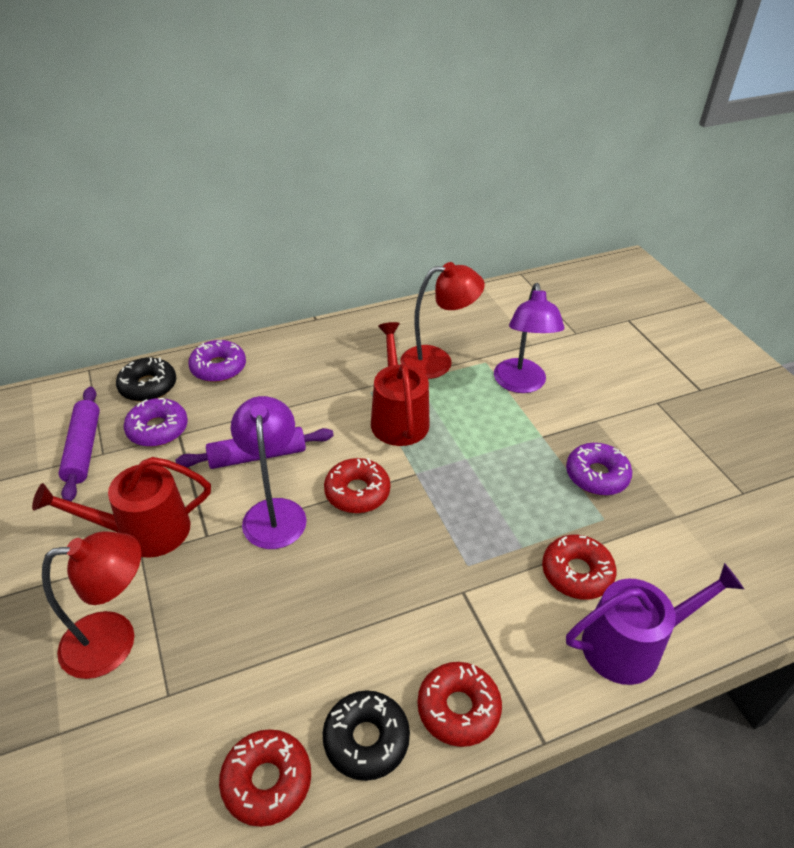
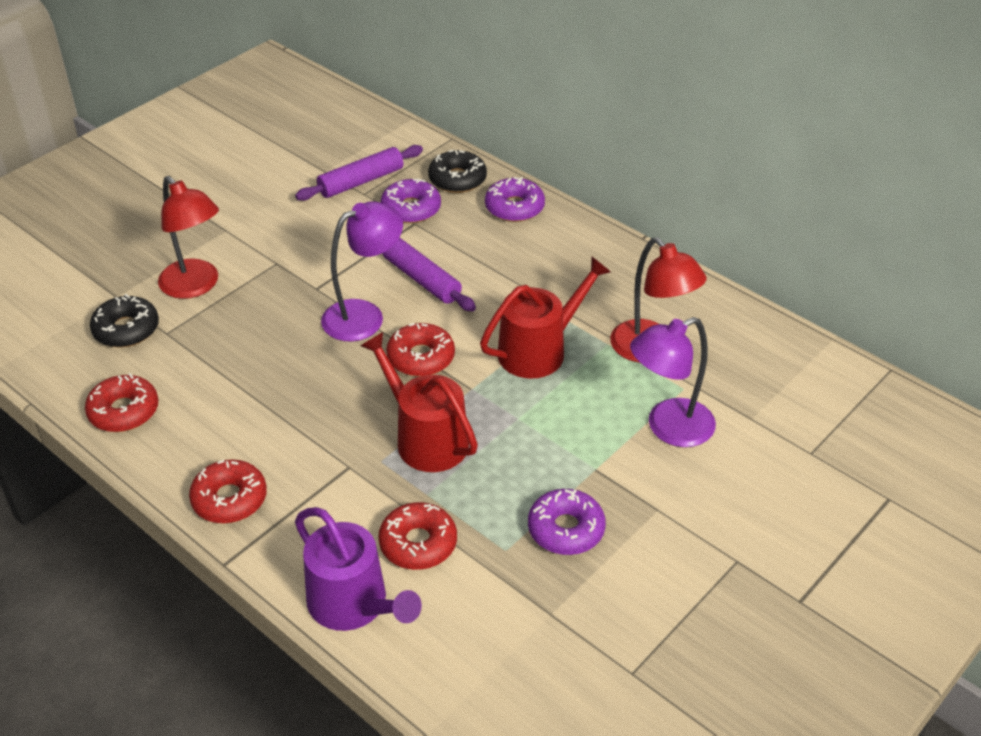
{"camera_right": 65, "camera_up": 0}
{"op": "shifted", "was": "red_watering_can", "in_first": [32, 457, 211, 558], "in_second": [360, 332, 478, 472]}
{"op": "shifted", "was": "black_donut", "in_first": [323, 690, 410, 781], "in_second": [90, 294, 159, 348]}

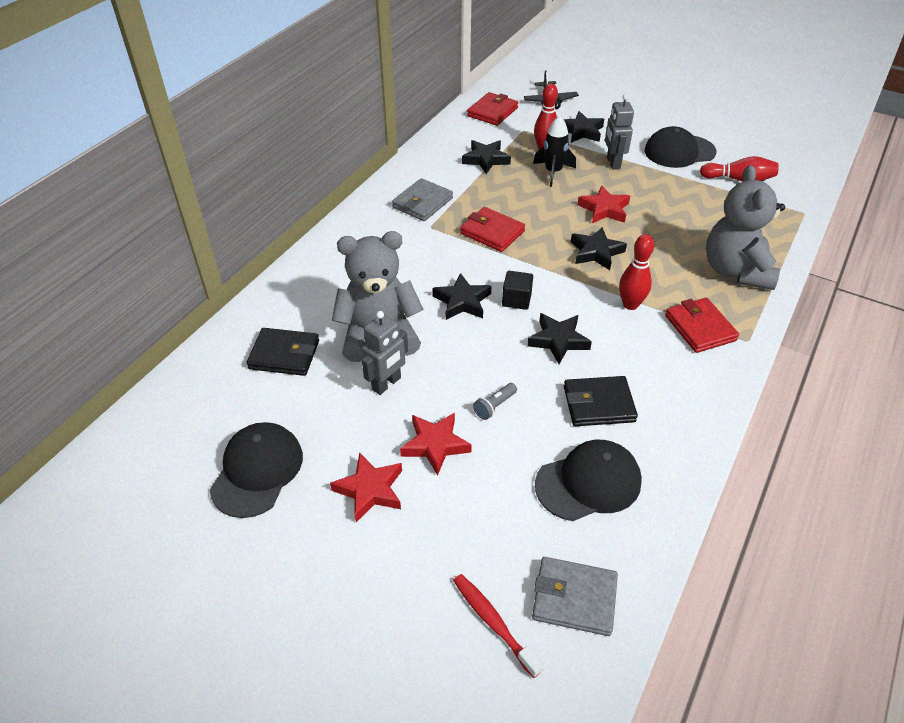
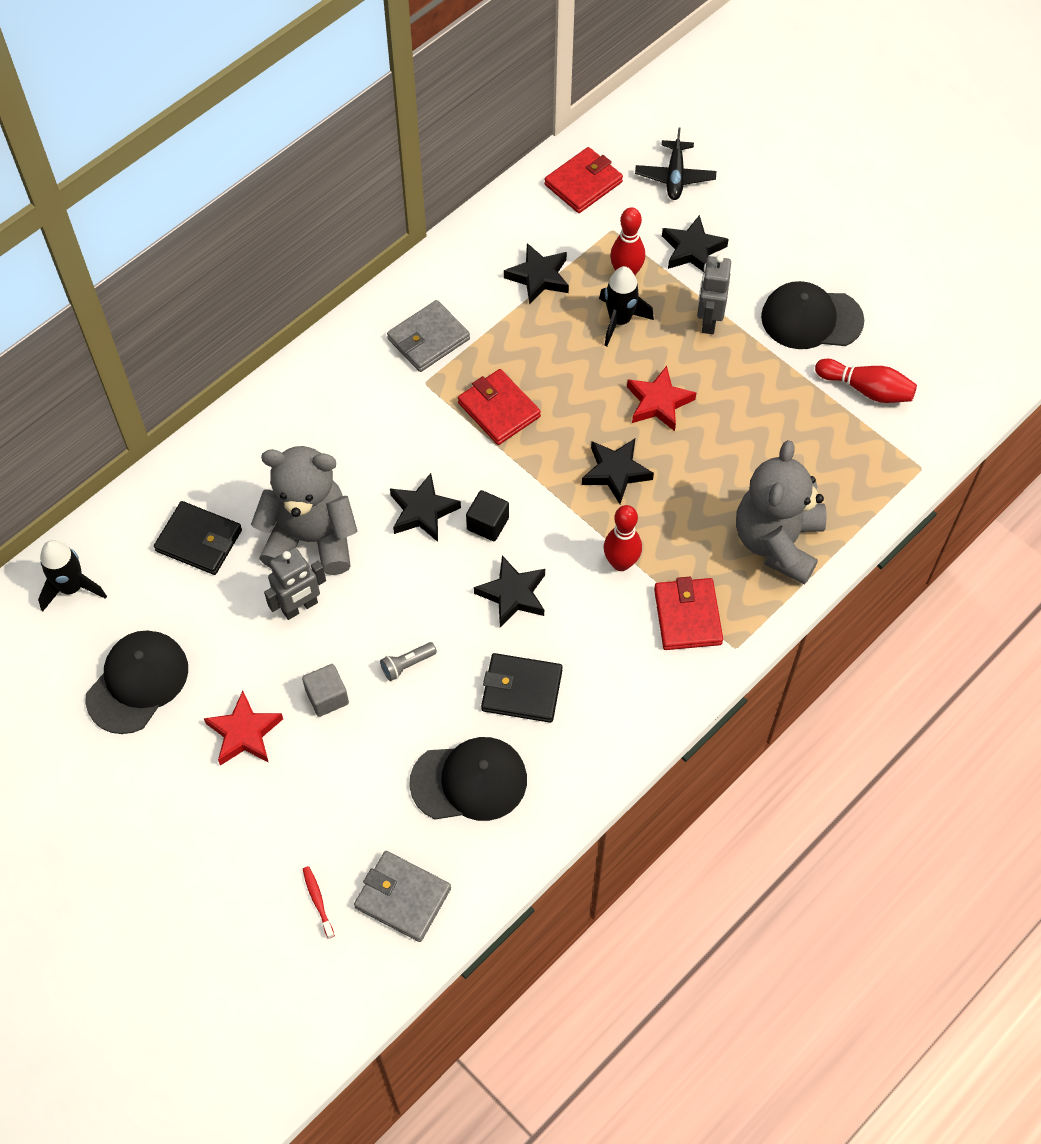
{"camera_right": 15, "camera_up": 15}
{"op": "swapped", "was": "red_star", "now": "grey_cube", "in_first": [400, 413, 472, 476], "in_second": [302, 664, 349, 717]}
{"op": "scaled", "was": "red_toothbrush", "in_first": [453, 574, 543, 678], "in_second": [303, 866, 335, 939], "ratio": 0.63}
{"op": "new", "now": "black_rocket", "in_second": [38, 540, 107, 611]}

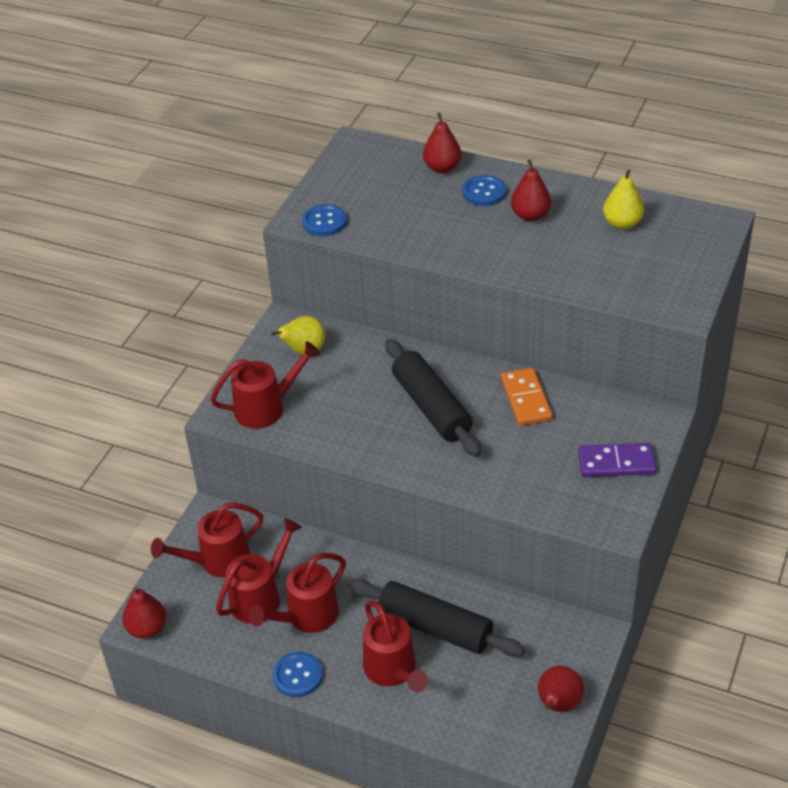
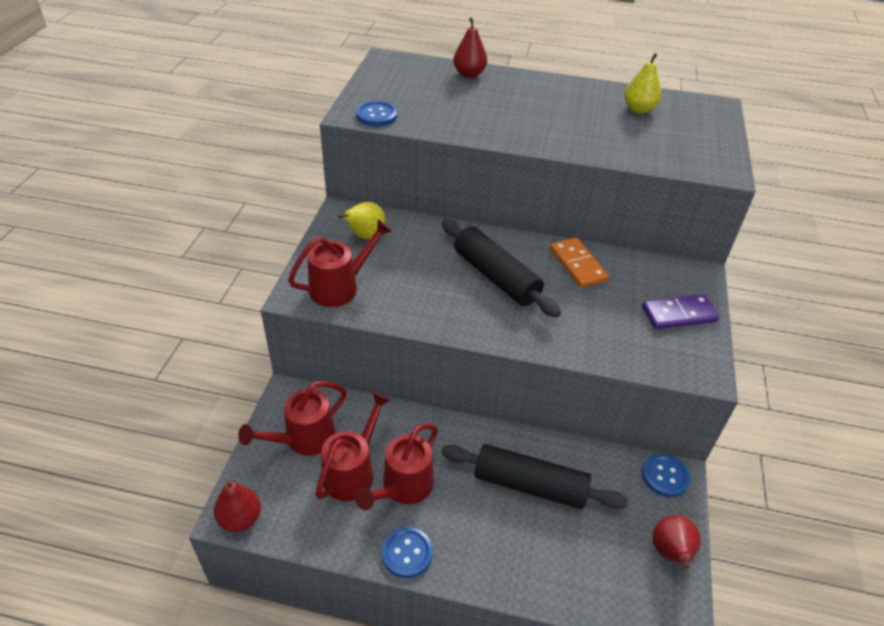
{"camera_right": -15, "camera_up": 0}
{"op": "gone", "was": "red_watering_can", "in_first": [363, 600, 428, 692]}
{"op": "shifted", "was": "blue_button", "in_first": [462, 175, 506, 206], "in_second": [642, 454, 690, 497]}
{"op": "gone", "was": "red_pear", "in_first": [511, 159, 551, 221]}

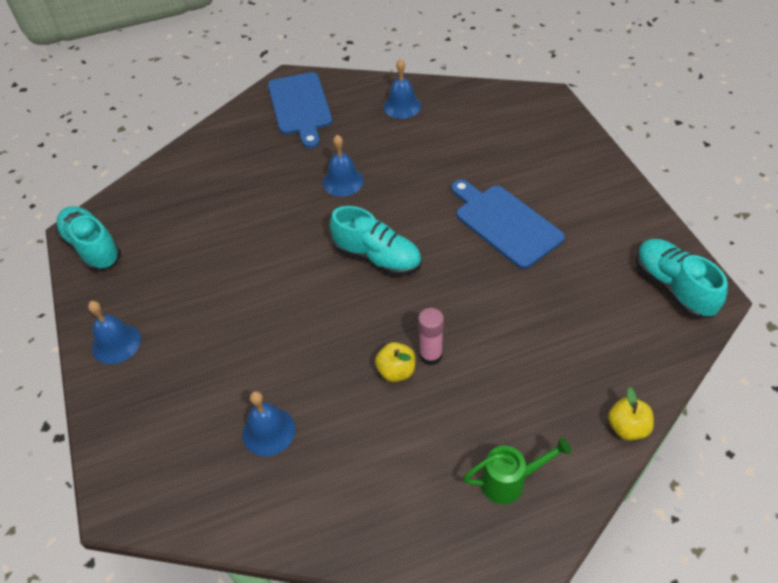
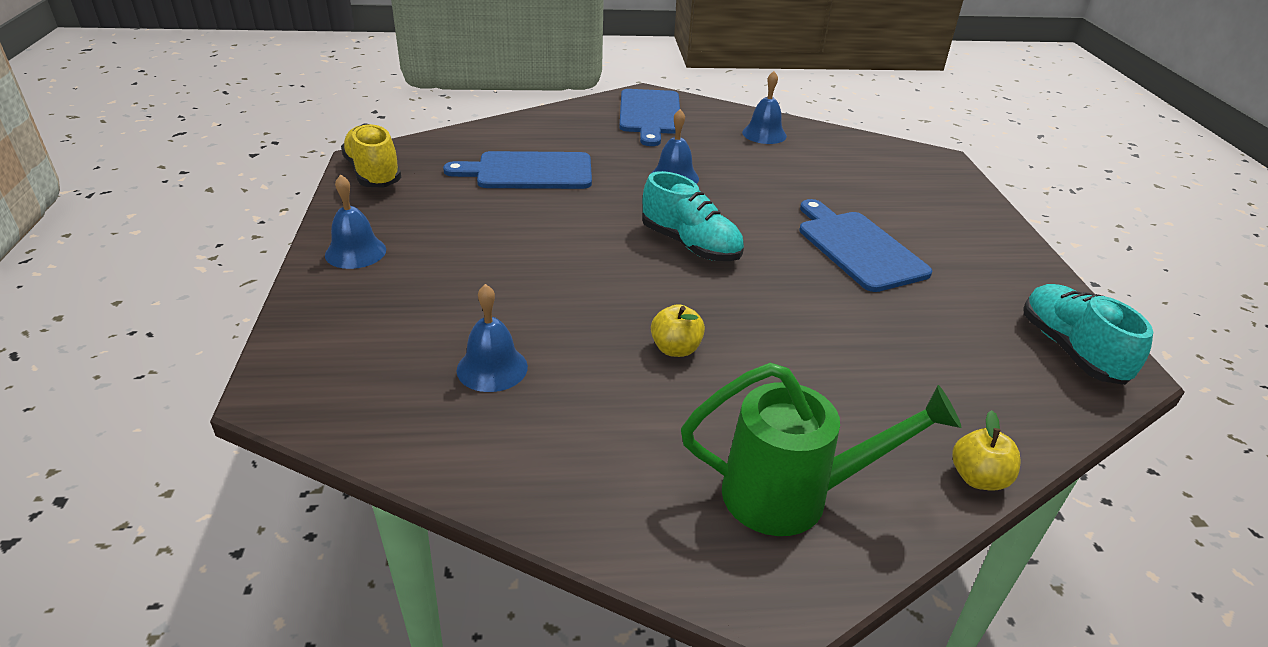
{"camera_right": 10, "camera_up": -15}
{"op": "repainted", "was": "turquoise_shoe", "now": "yellow_shoe", "in_first": [55, 206, 121, 272], "in_second": [341, 123, 401, 187]}
{"op": "gone", "was": "pink_glue_stick", "in_first": [418, 308, 444, 365]}
{"op": "scaled", "was": "green_watering_can", "in_first": [463, 437, 572, 504], "in_second": [681, 363, 961, 536], "ratio": 1.65}
{"op": "new", "now": "blue_cutting_board", "in_second": [443, 151, 592, 189]}

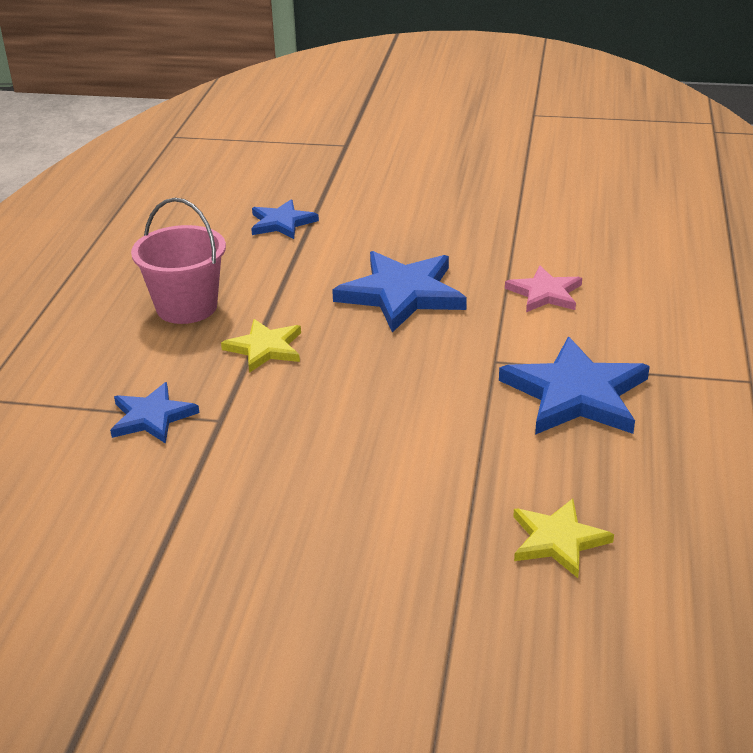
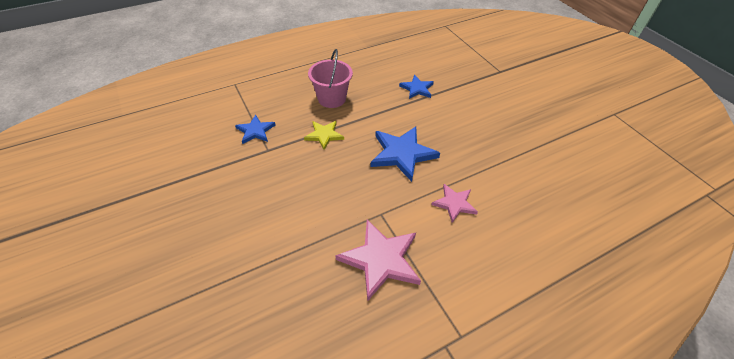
{"camera_right": 50, "camera_up": 15}
{"op": "repainted", "was": "blue_star", "now": "pink_star", "in_first": [499, 337, 650, 435], "in_second": [335, 219, 421, 301]}
{"op": "gone", "was": "yellow_star", "in_first": [513, 498, 614, 578]}

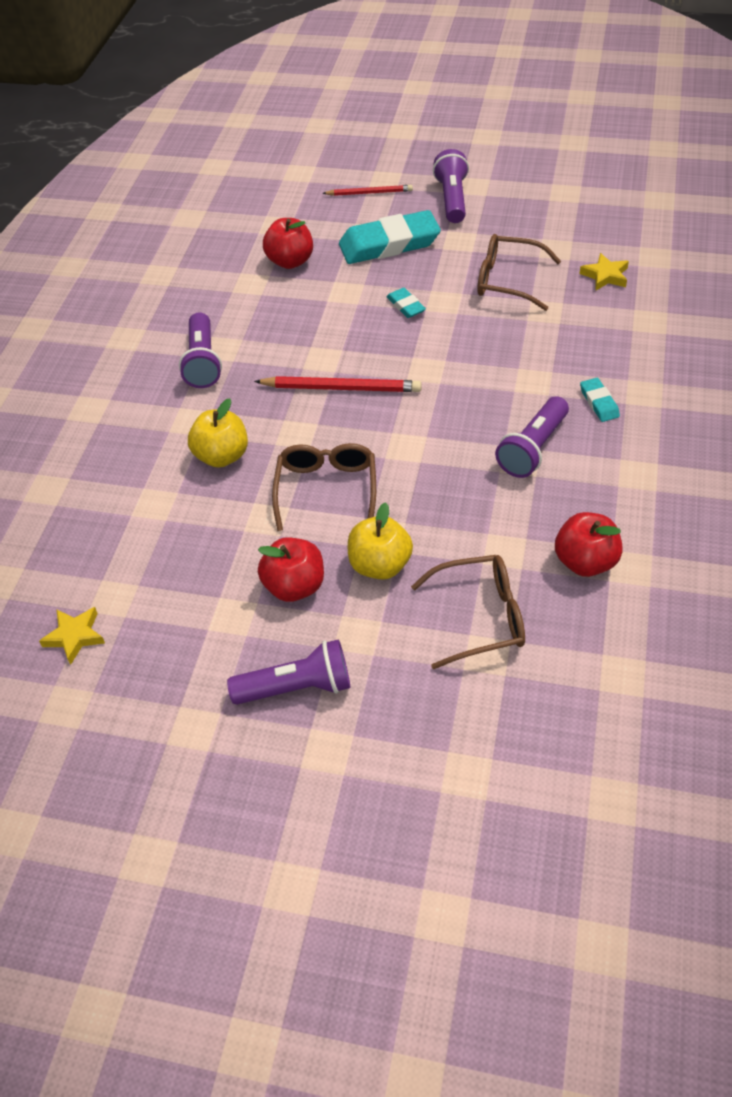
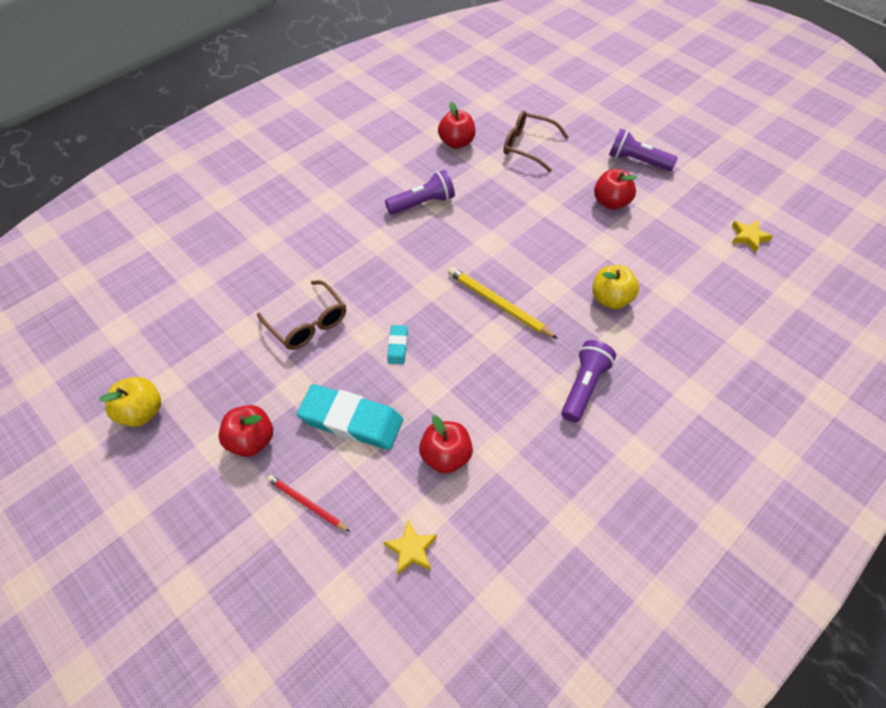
{"camera_right": -150, "camera_up": 5}
{"op": "repainted", "was": "red_pencil", "now": "yellow_pencil", "in_first": [254, 376, 422, 392], "in_second": [448, 267, 558, 339]}
{"op": "gone", "was": "brown_glasses", "in_first": [272, 443, 376, 531]}
{"op": "shifted", "was": "yellow_apple", "in_first": [348, 502, 413, 580], "in_second": [99, 377, 161, 427]}
{"op": "swapped", "was": "purple_flashlight", "now": "red_apple", "in_first": [433, 149, 469, 223], "in_second": [219, 405, 273, 457]}
{"op": "shifted", "was": "yellow_star", "in_first": [580, 253, 629, 290], "in_second": [384, 520, 437, 575]}
{"op": "gone", "was": "turquoise_eraser", "in_first": [580, 378, 620, 422]}

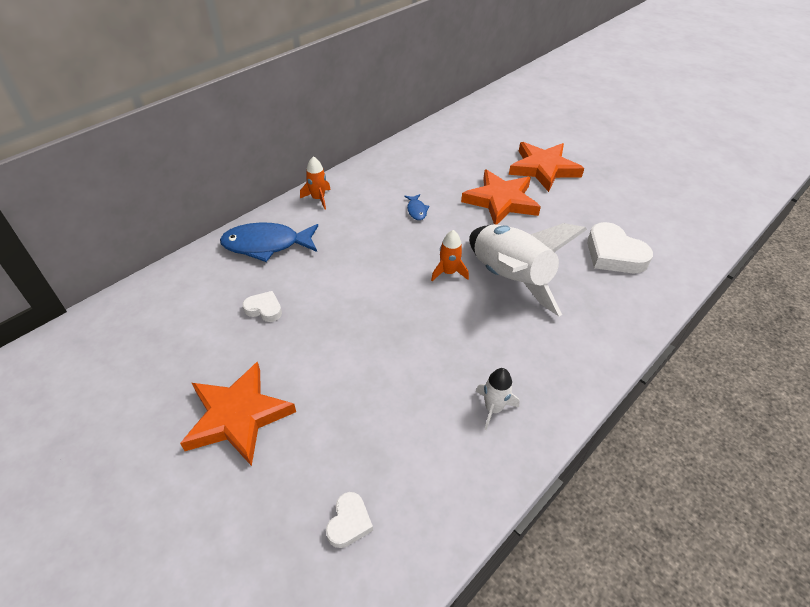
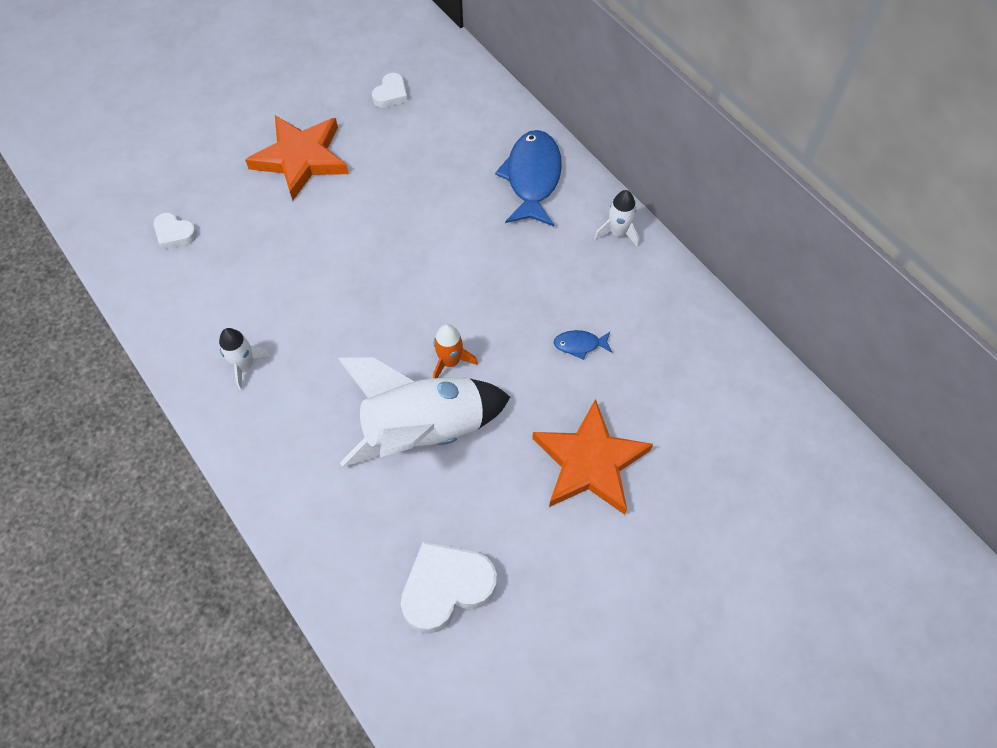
{"camera_right": 100, "camera_up": 15}
{"op": "shifted", "was": "white_heart", "in_first": [243, 291, 282, 322], "in_second": [372, 73, 408, 108]}
{"op": "repainted", "was": "orange_rocket", "now": "white_rocket", "in_first": [300, 156, 331, 209], "in_second": [594, 190, 639, 247]}
{"op": "gone", "was": "orange_star", "in_first": [509, 142, 584, 192]}

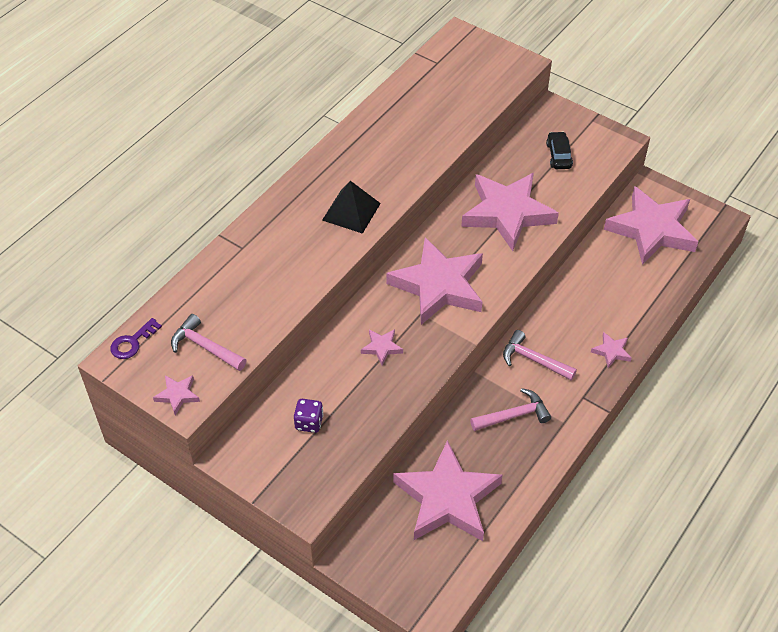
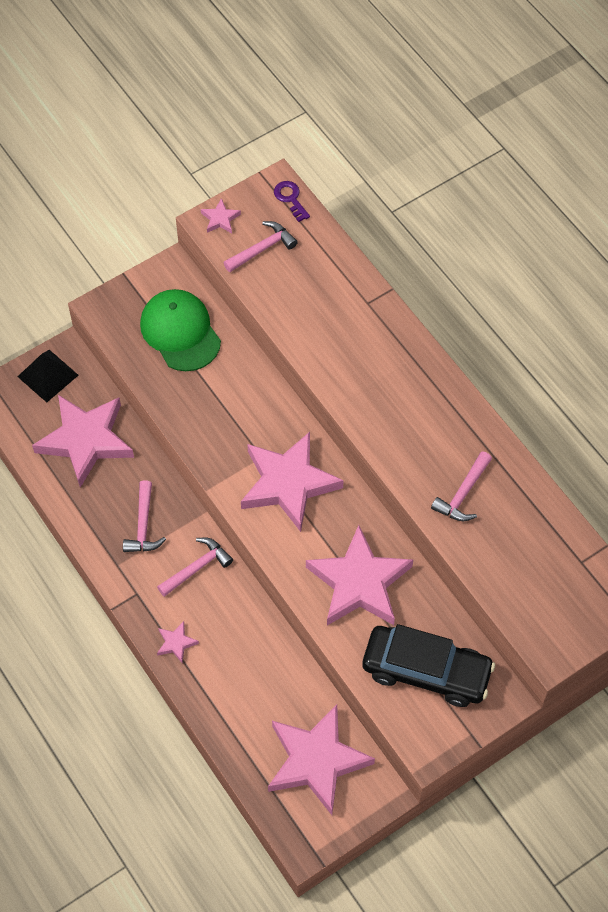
{"camera_right": 110, "camera_up": 10}
{"op": "swapped", "was": "purple_dice", "now": "green_cap", "in_first": [294, 399, 324, 433], "in_second": [140, 289, 221, 371]}
{"op": "shifted", "was": "black_pyramid", "in_first": [322, 181, 381, 234], "in_second": [17, 350, 79, 402]}
{"op": "gone", "was": "pink_star", "in_first": [361, 329, 403, 366]}
{"op": "scaled", "was": "black_car", "in_first": [546, 131, 573, 169], "in_second": [363, 624, 495, 707], "ratio": 2.19}
{"op": "new", "now": "pink_hammer", "in_second": [431, 451, 492, 521]}

